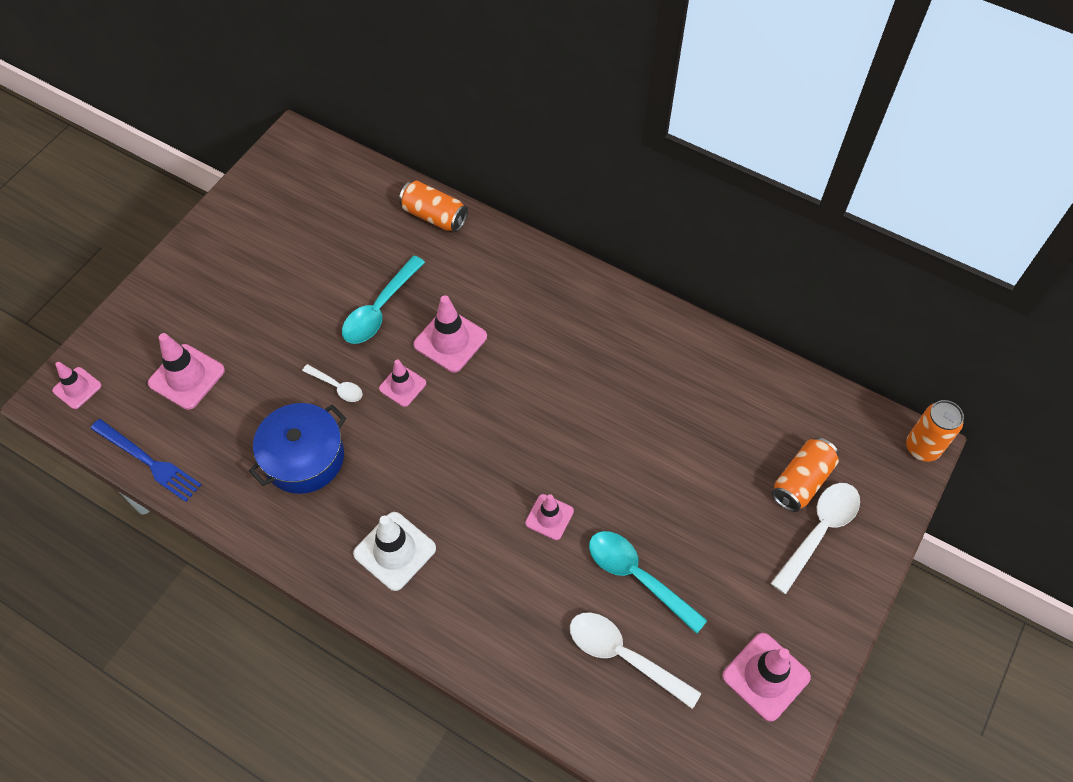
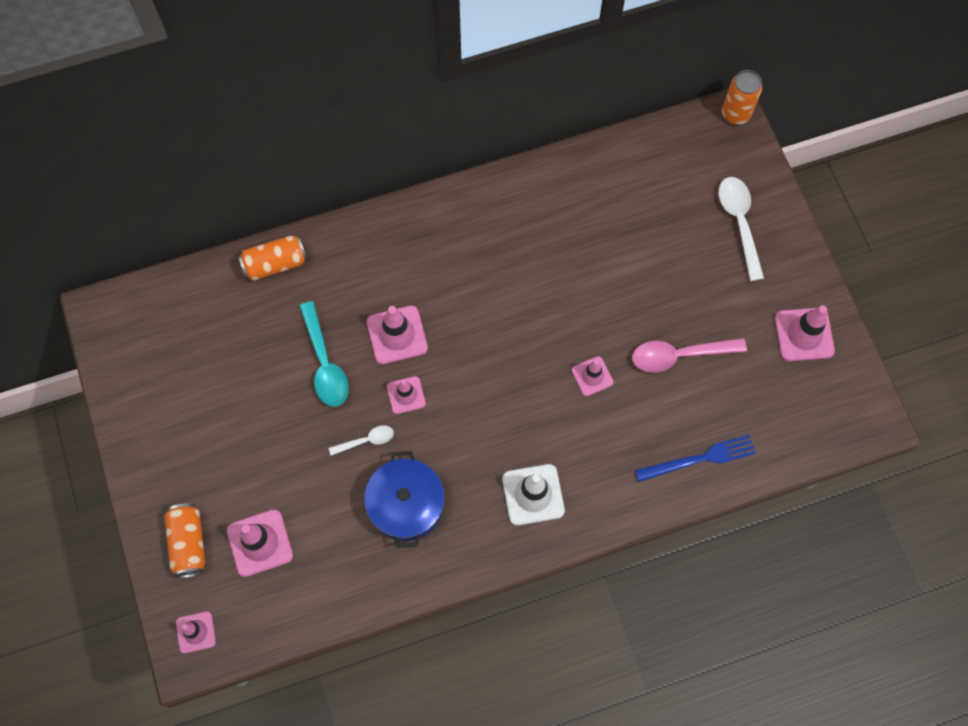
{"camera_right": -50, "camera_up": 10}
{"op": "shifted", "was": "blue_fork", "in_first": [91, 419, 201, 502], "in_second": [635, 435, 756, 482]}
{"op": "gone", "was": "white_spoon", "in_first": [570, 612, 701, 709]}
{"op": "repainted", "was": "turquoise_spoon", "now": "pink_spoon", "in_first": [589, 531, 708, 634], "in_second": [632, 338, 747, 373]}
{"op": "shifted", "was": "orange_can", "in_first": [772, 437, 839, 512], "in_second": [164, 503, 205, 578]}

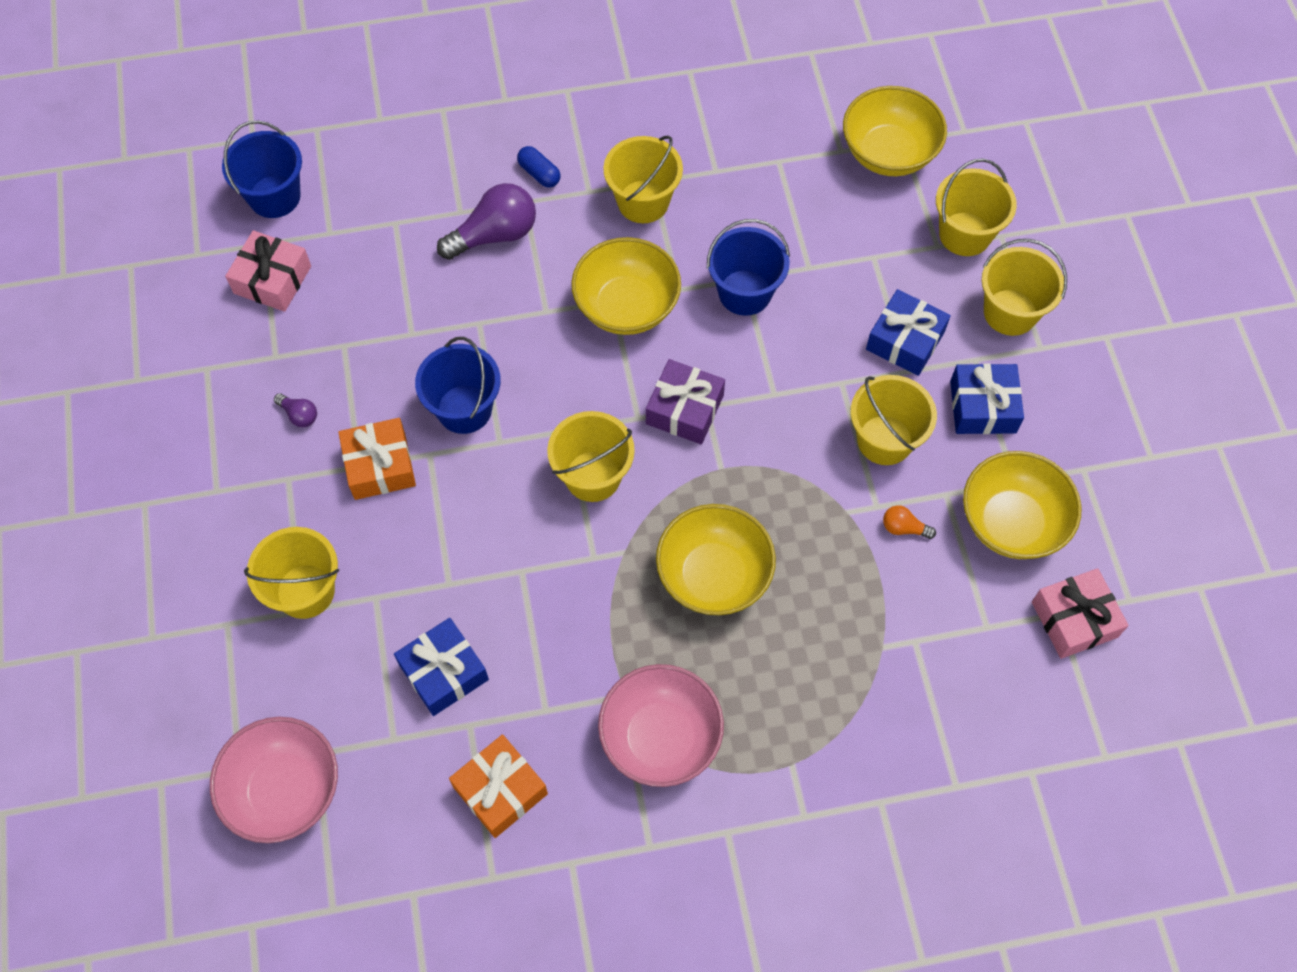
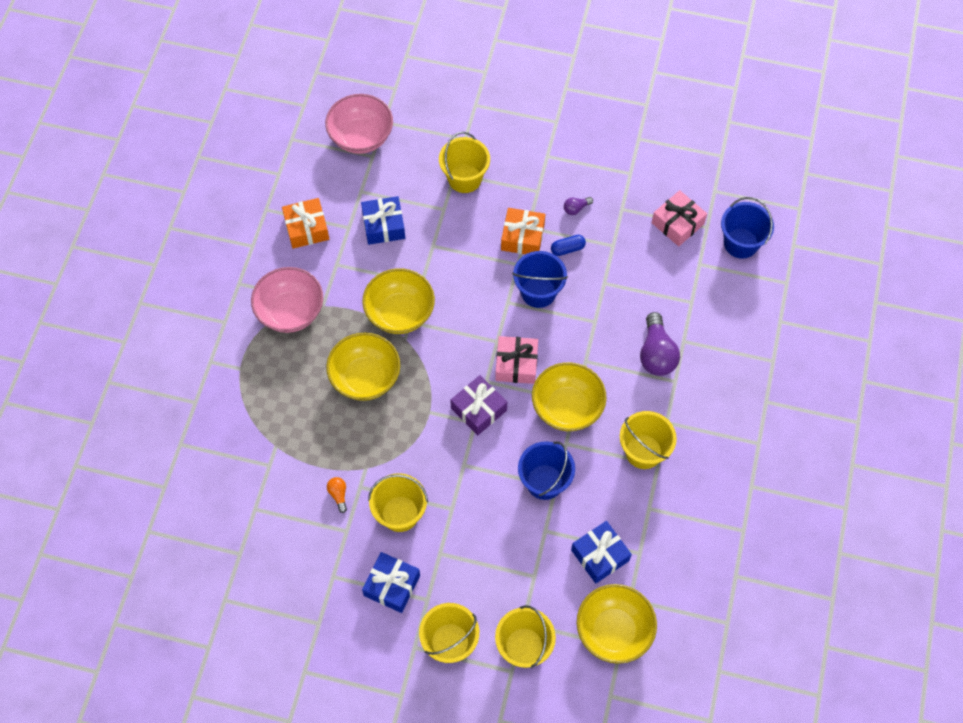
{"camera_right": 115, "camera_up": 0}
{"op": "shifted", "was": "blue_capsule", "in_first": [517, 146, 561, 188], "in_second": [551, 235, 586, 256]}
{"op": "gone", "was": "yellow_bucket", "in_first": [547, 411, 635, 502]}
{"op": "shifted", "was": "blue_gift", "in_first": [866, 289, 951, 376], "in_second": [571, 521, 632, 584]}
{"op": "rotated", "was": "orange_light_bulb", "in_first": [883, 505, 936, 539], "in_second": [327, 477, 347, 513], "clockwise": -60}
{"op": "shifted", "was": "yellow_bowl", "in_first": [963, 451, 1082, 559], "in_second": [362, 268, 435, 334]}
{"op": "shifted", "was": "pink_gift", "in_first": [1032, 568, 1129, 659], "in_second": [495, 336, 538, 384]}

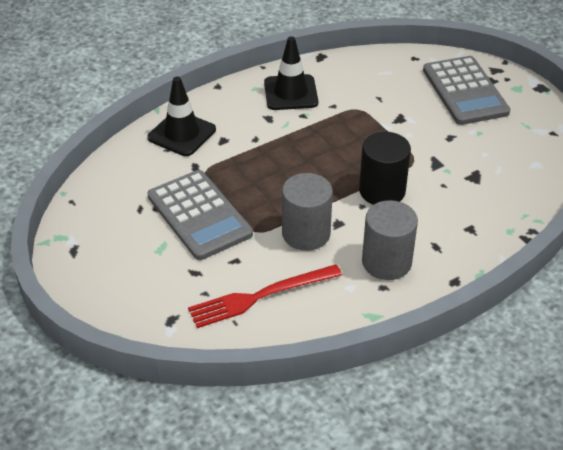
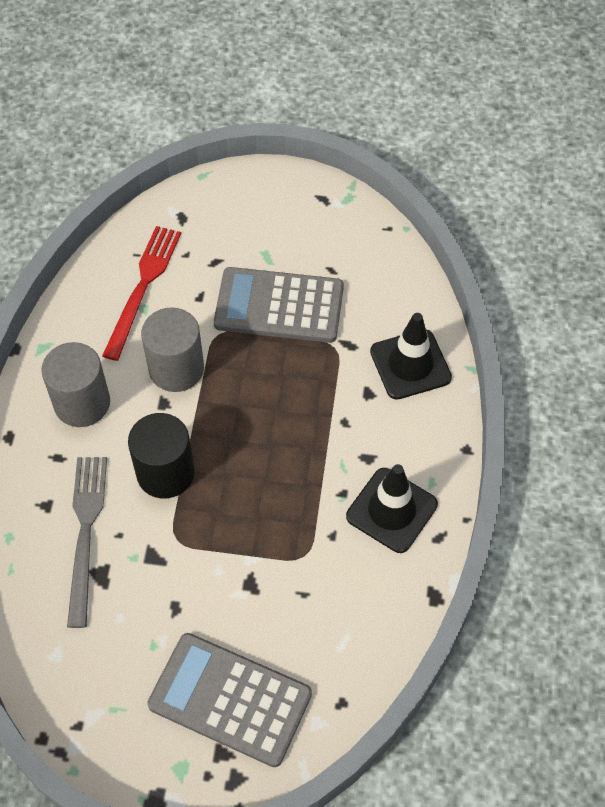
{"camera_right": 130, "camera_up": 15}
{"op": "new", "now": "grey_fork", "in_second": [67, 457, 107, 628]}

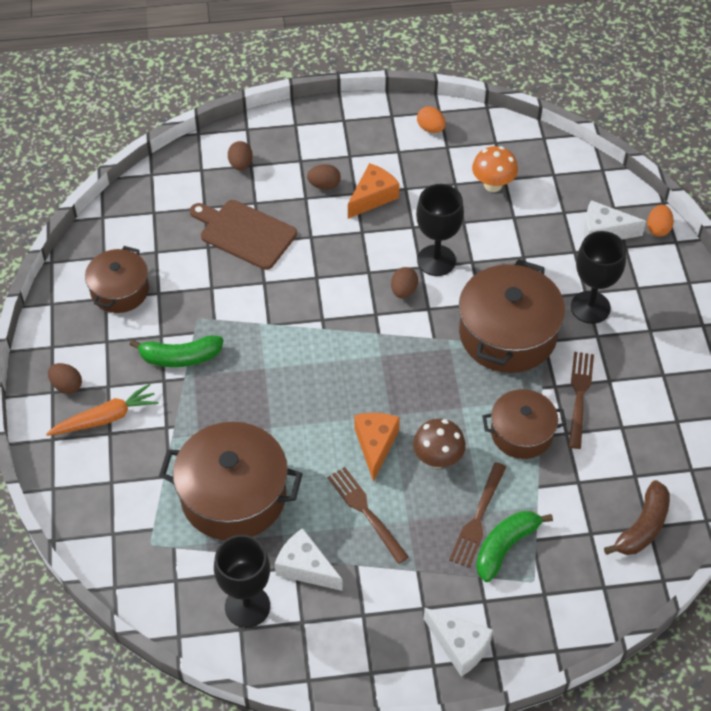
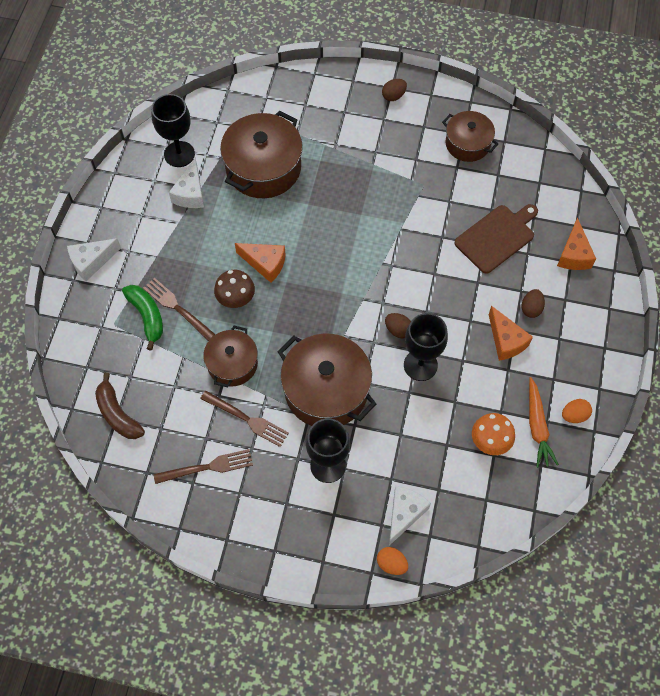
{"camera_right": 110, "camera_up": 10}
{"op": "shifted", "was": "orange_carrot", "in_first": [46, 384, 158, 436], "in_second": [529, 377, 559, 467]}
{"op": "gone", "was": "green_banana", "in_first": [130, 335, 224, 367]}
{"op": "swapped", "was": "brown_egg", "now": "orange_cheese", "in_first": [228, 141, 253, 170], "in_second": [557, 217, 596, 270]}
{"op": "rotated", "was": "white_cheese", "in_first": [275, 528, 343, 591], "in_second": [169, 158, 204, 208], "clockwise": 135}
{"op": "shifted", "was": "brown_fork", "in_first": [327, 467, 409, 564], "in_second": [154, 449, 253, 484]}

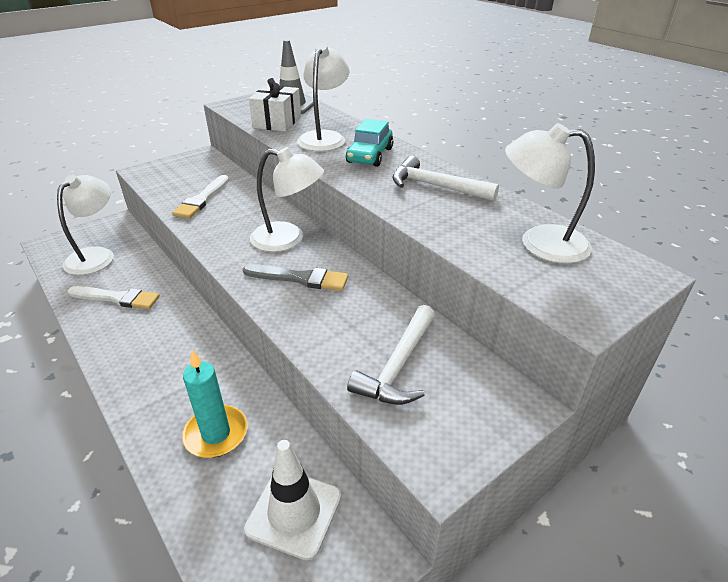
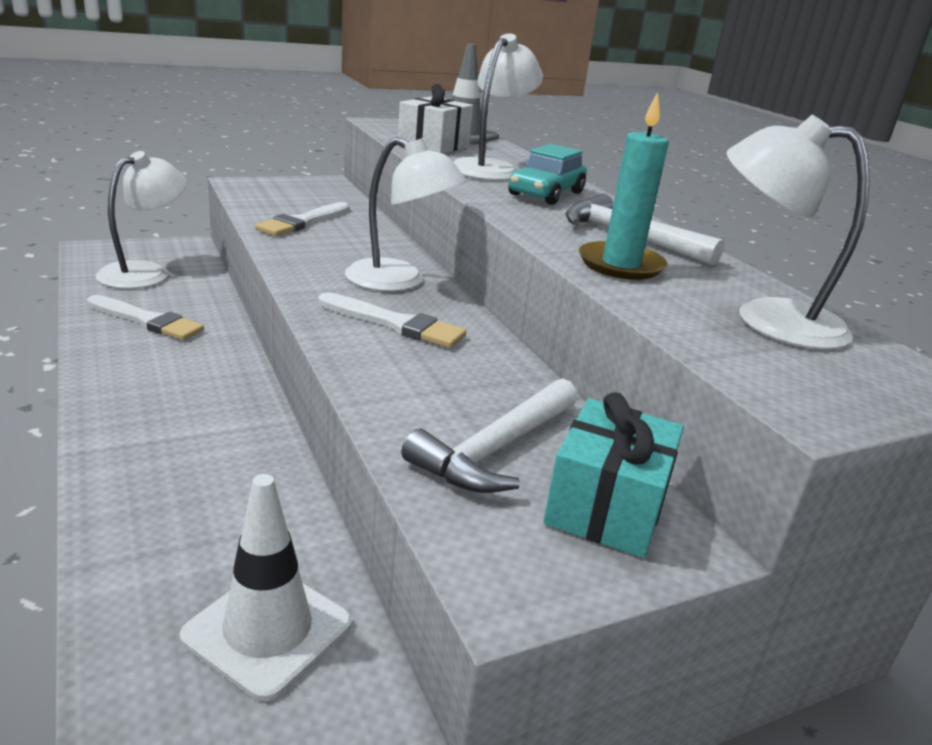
{"camera_right": 10, "camera_up": -10}
{"op": "shifted", "was": "turquoise_candle", "in_first": [182, 350, 247, 458], "in_second": [579, 92, 669, 280]}
{"op": "repainted", "was": "grey_brush", "now": "white_brush", "in_first": [243, 264, 348, 291], "in_second": [318, 292, 467, 348]}
{"op": "new", "now": "turquoise_gift", "in_second": [543, 392, 684, 558]}

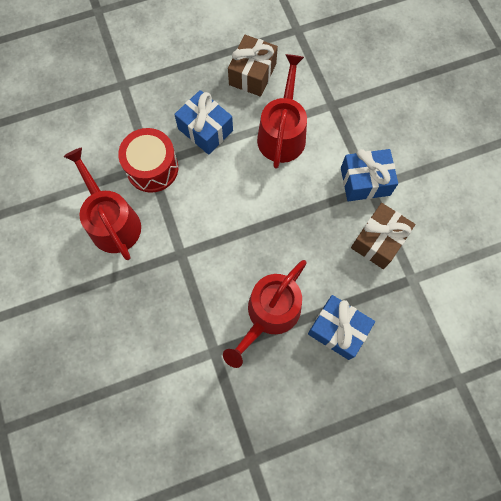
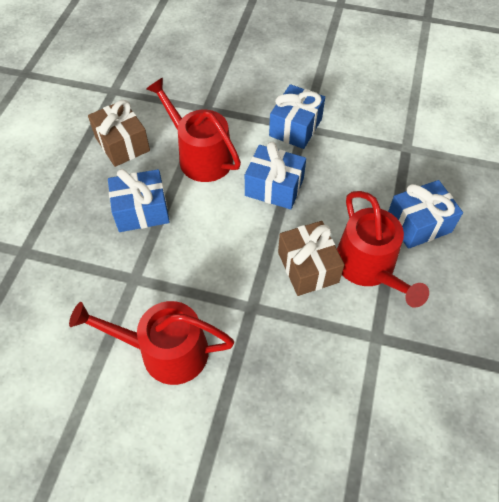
{"camera_right": -55, "camera_up": -15}
{"op": "gone", "was": "red_drum", "in_first": [118, 128, 178, 193]}
{"op": "shifted", "was": "brown_gift", "in_first": [351, 203, 415, 269], "in_second": [278, 221, 344, 296]}
{"op": "new", "now": "blue_gift", "in_second": [245, 141, 306, 209]}

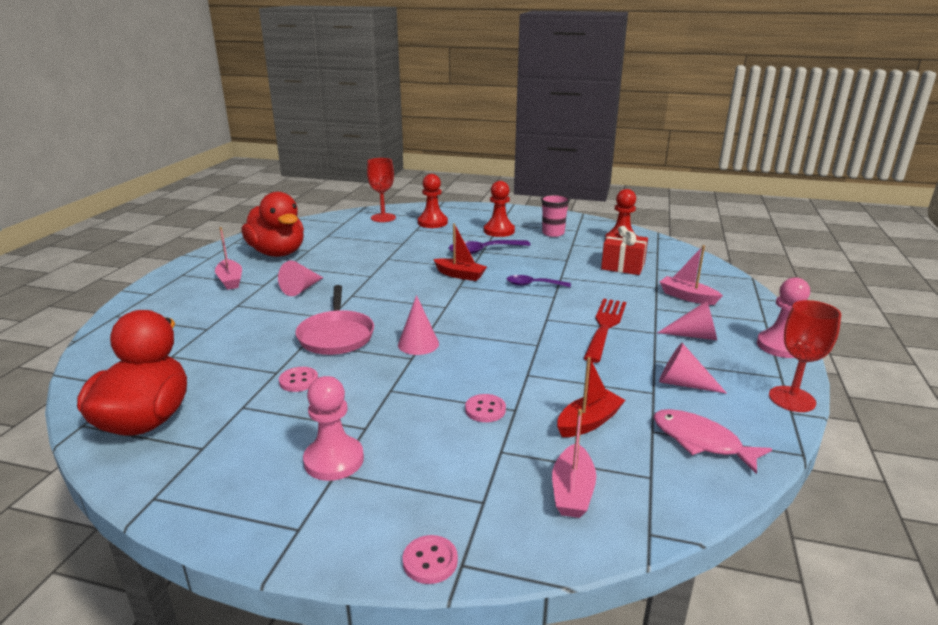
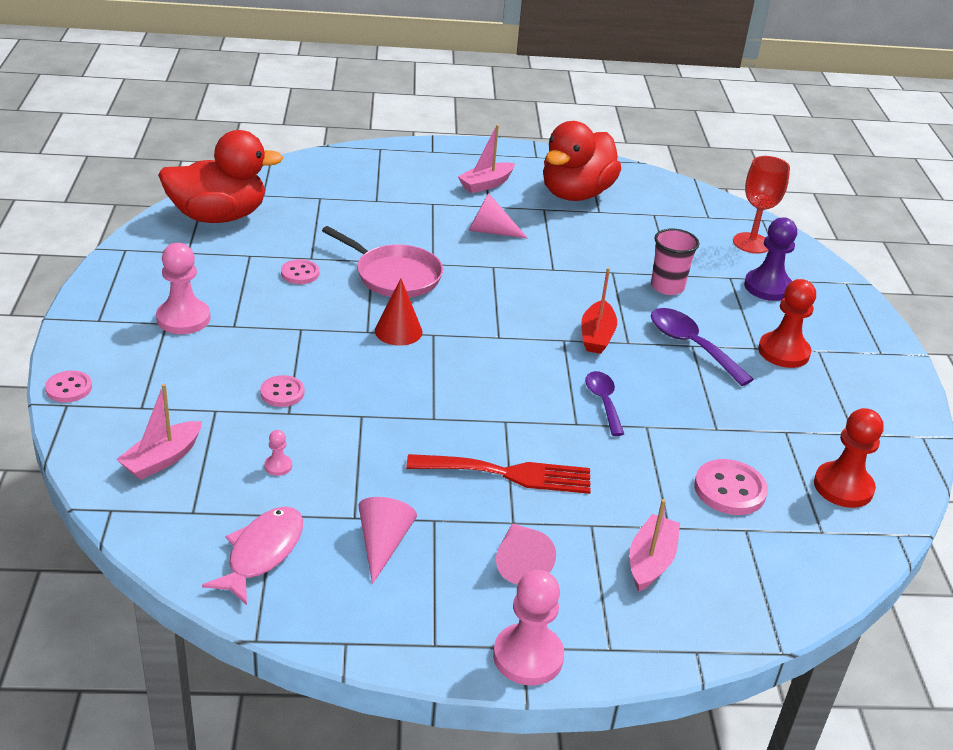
{"camera_right": 70, "camera_up": 10}
{"op": "rotated", "was": "pink_pan", "in_first": [296, 285, 374, 355], "in_second": [322, 226, 443, 298], "clockwise": -120}
{"op": "repainted", "was": "pink_cone", "now": "red_cone", "in_first": [398, 295, 439, 355], "in_second": [375, 278, 423, 346]}
{"op": "repainted", "was": "red_pawn", "now": "purple_pawn", "in_first": [418, 174, 448, 228], "in_second": [744, 218, 797, 301]}
{"op": "shifted", "was": "pink_cup", "in_first": [541, 194, 570, 237], "in_second": [651, 228, 699, 295]}
{"op": "rotated", "was": "pink_boat", "in_first": [552, 409, 596, 518], "in_second": [116, 384, 202, 480], "clockwise": -45}
{"op": "swapped", "was": "red_boat", "now": "pink_pawn", "in_first": [557, 357, 625, 437], "in_second": [264, 430, 292, 476]}
{"op": "swapped", "was": "red_gift", "now": "pink_button", "in_first": [601, 226, 648, 275], "in_second": [694, 459, 768, 515]}
{"op": "gone", "was": "red_goblet", "in_first": [769, 300, 841, 412]}

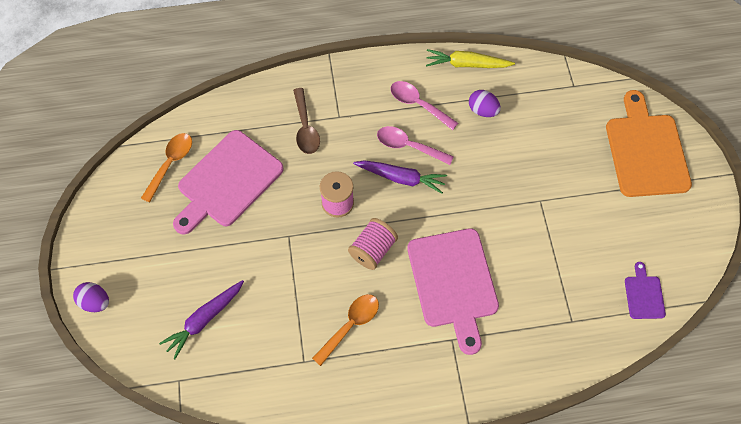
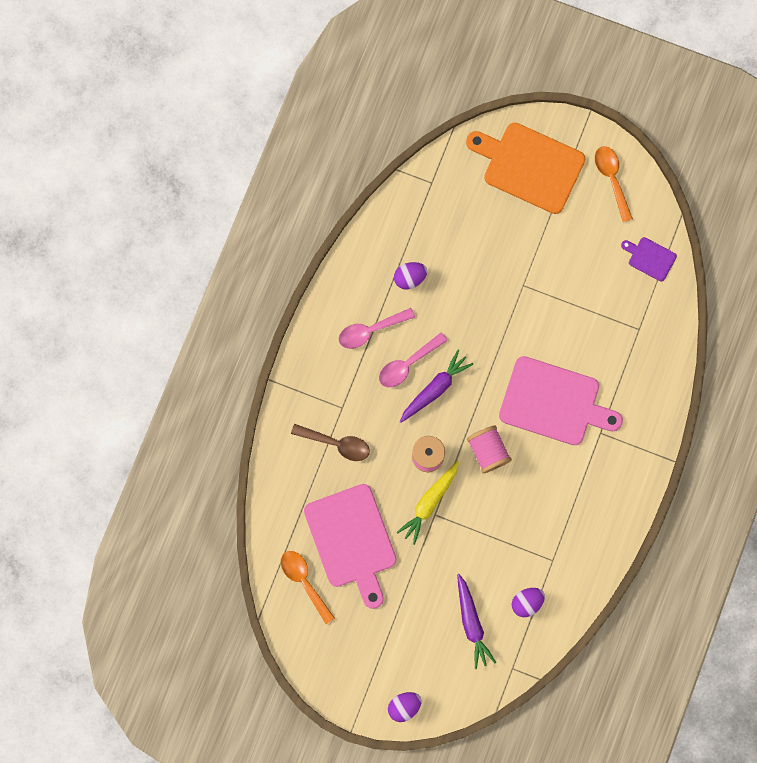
{"camera_right": -60, "camera_up": 15}
{"op": "shifted", "was": "orange_spoon", "in_first": [312, 294, 379, 366], "in_second": [595, 146, 633, 222]}
{"op": "shifted", "was": "yellow_carrot", "in_first": [426, 49, 515, 68], "in_second": [396, 461, 459, 545]}
{"op": "new", "now": "purple_egg", "in_second": [512, 588, 545, 617]}

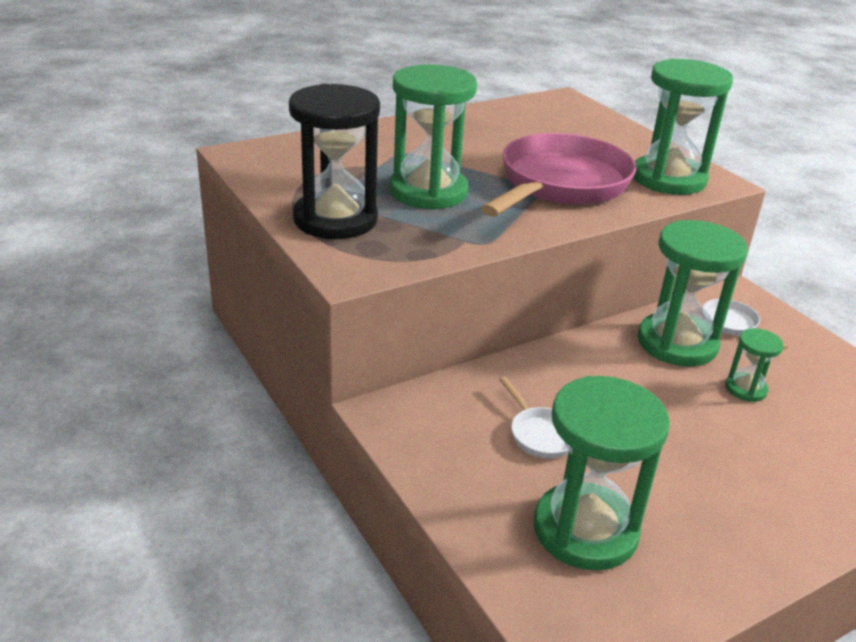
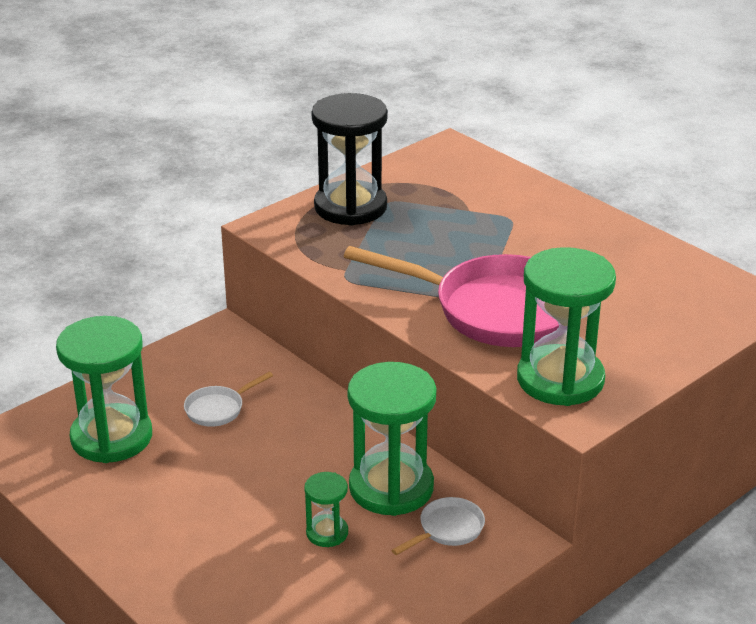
{"camera_right": 80, "camera_up": 0}
{"op": "gone", "was": "green_hourglass", "in_first": [390, 64, 477, 210]}

